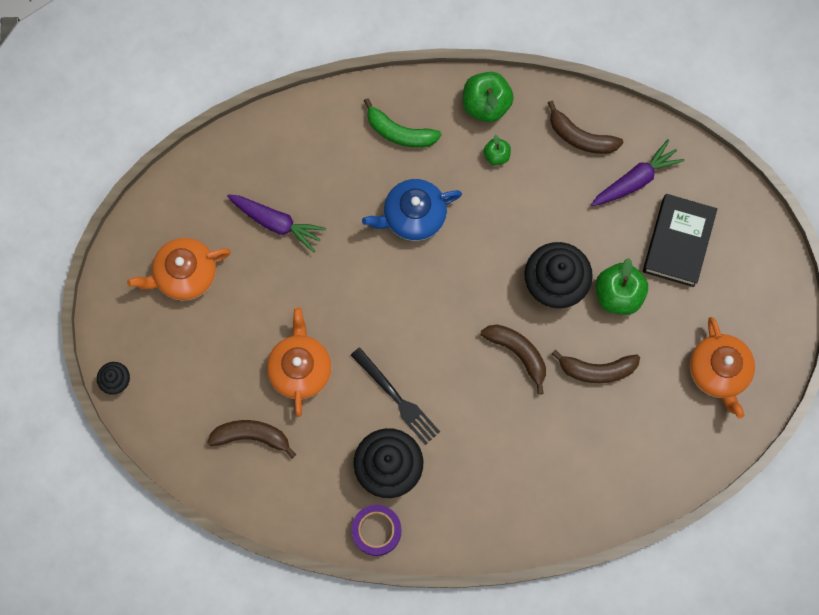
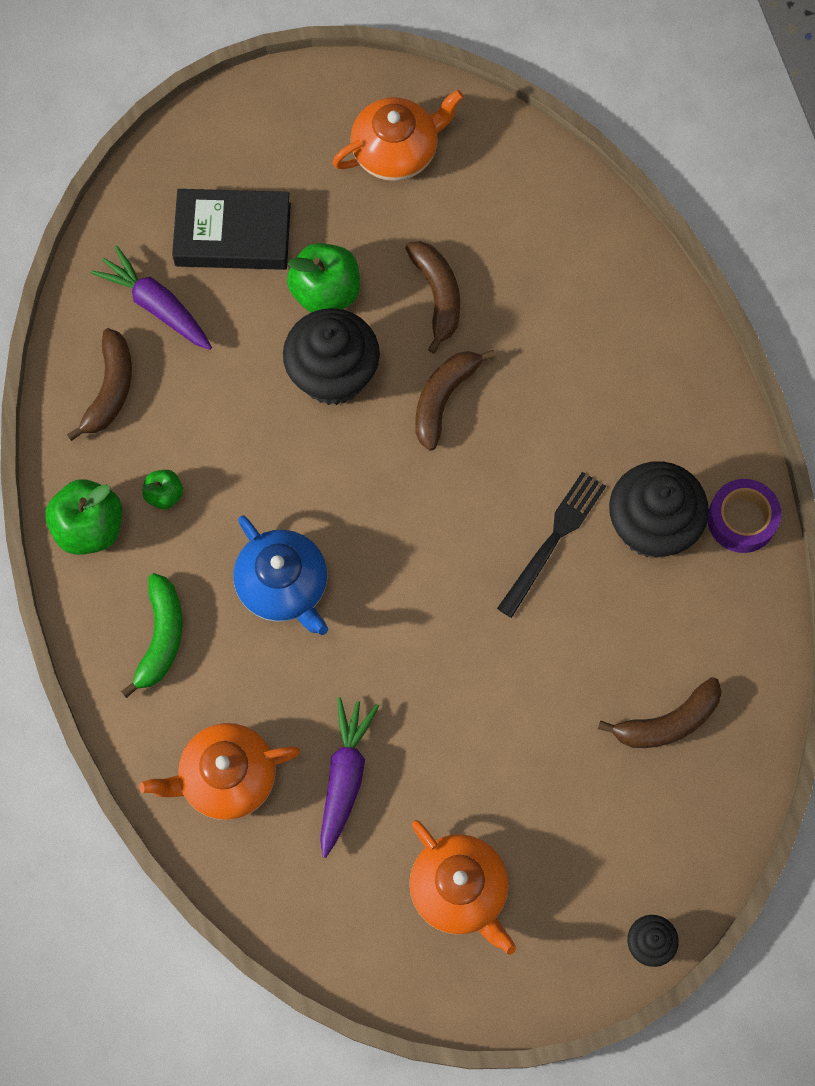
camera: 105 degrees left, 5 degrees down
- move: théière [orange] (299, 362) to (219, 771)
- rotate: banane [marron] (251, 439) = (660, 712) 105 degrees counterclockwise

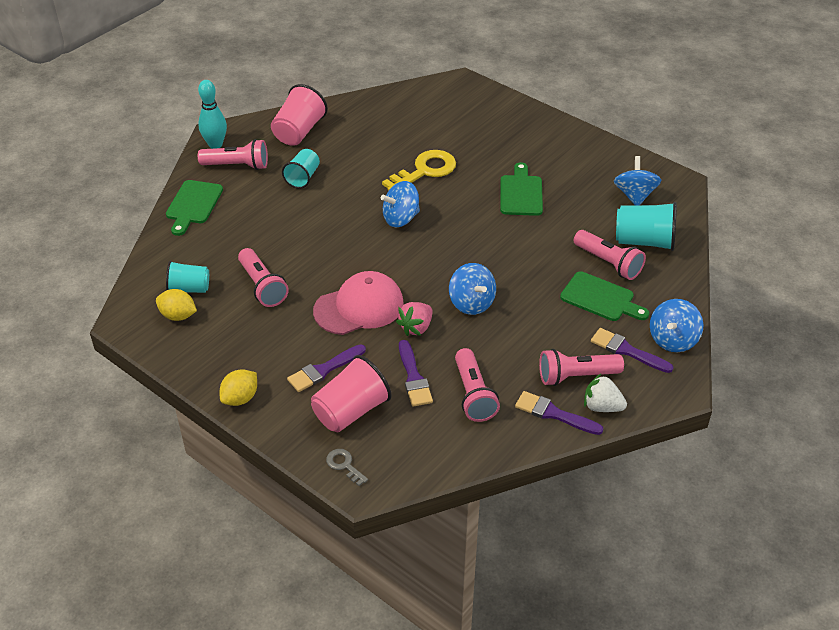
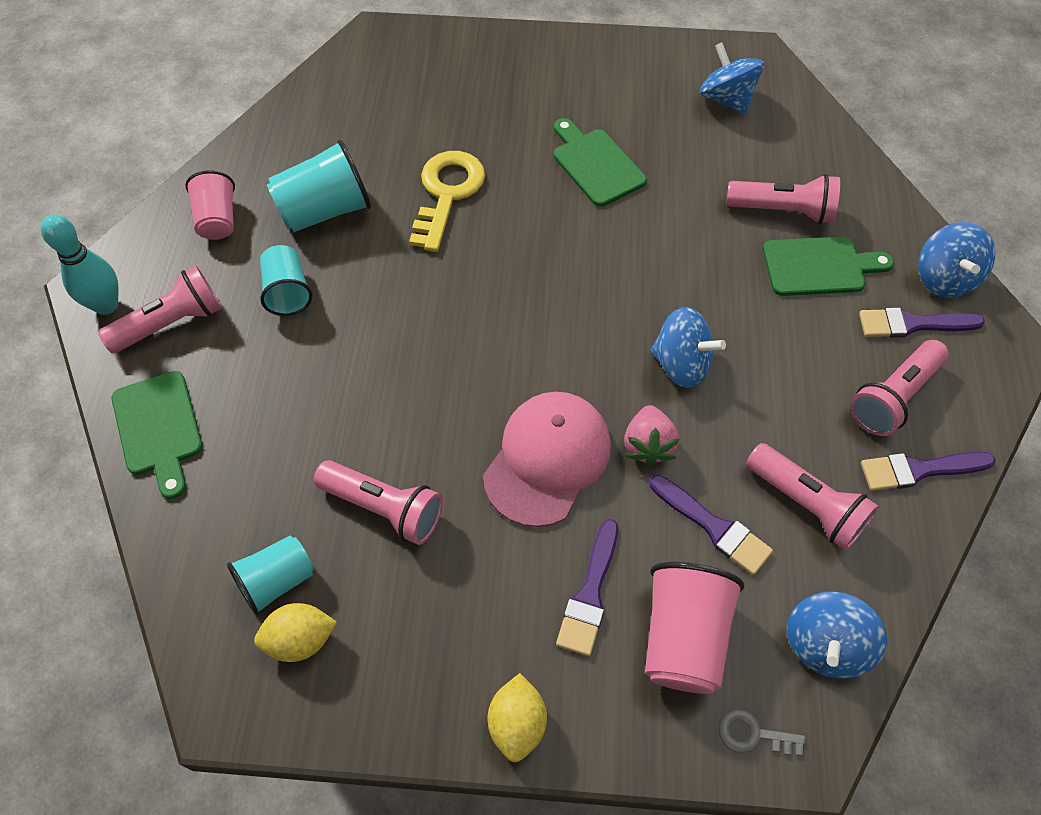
camera: 35 degrees left, 15 degrees up
- resize: gobelet [rose] (299, 115) = (210, 205) x0.66
- move: toupie [bleu] (400, 204) to (837, 635)
- move: gobelet [turquoise] (646, 226) to (319, 185)
- delete: fraise [blanc] (605, 393)

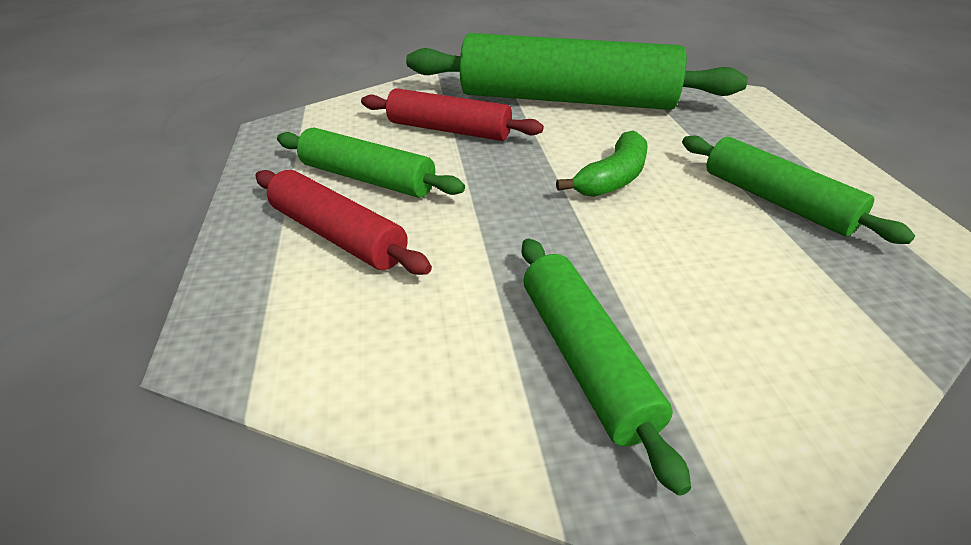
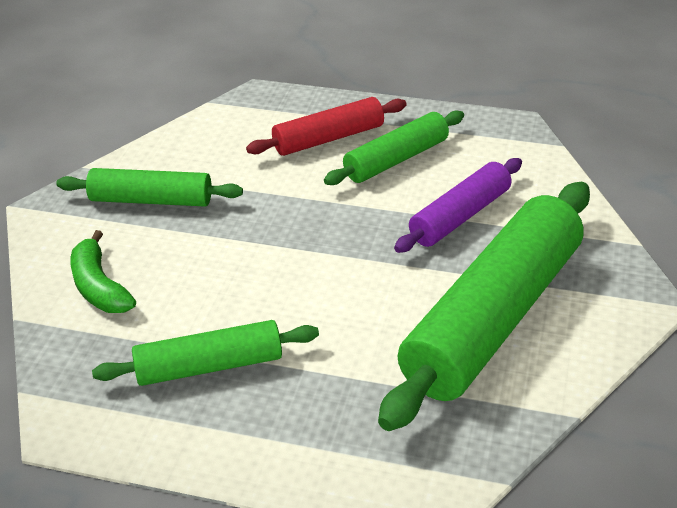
camera: 115 degrees right, 0 degrees up
- recolor: rouleau à pâtisserie [rouge] (452, 114) to rouleau à pâtisserie [violet] (458, 205)
- move: banane [vert] (602, 163) to (103, 271)

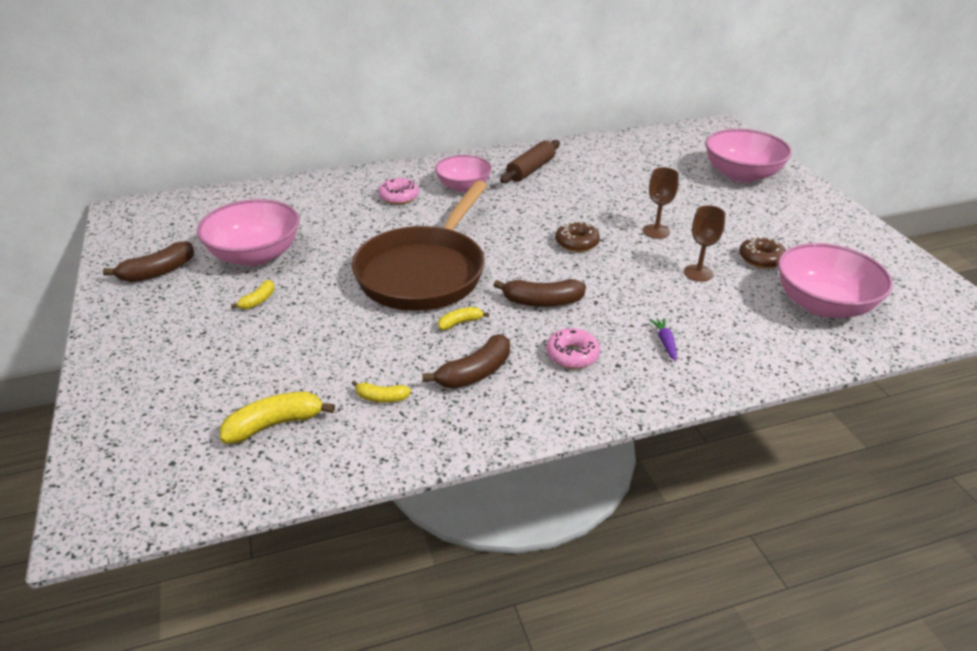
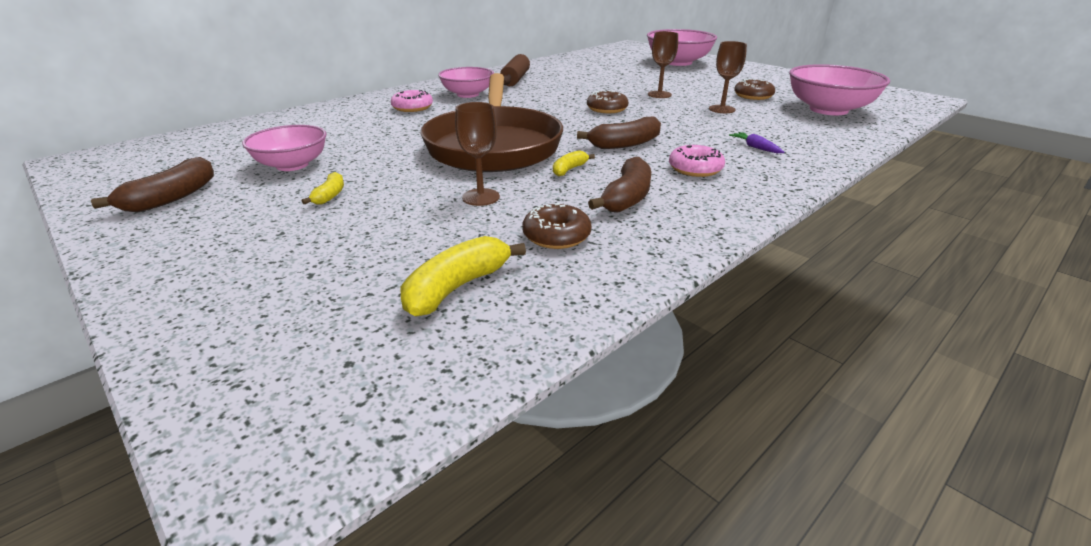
camera: 25 degrees left, 5 degrees down
- resize: bol [rose] (248, 232) = (284, 148) x0.67
- replace: banane [jaune] (381, 392) to beignet [marron] (556, 226)
- insert: verre à pied [marron] (477, 154)

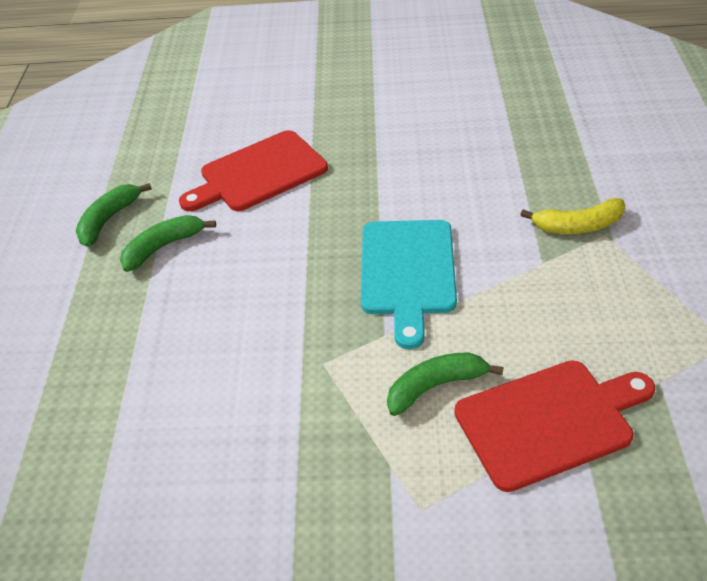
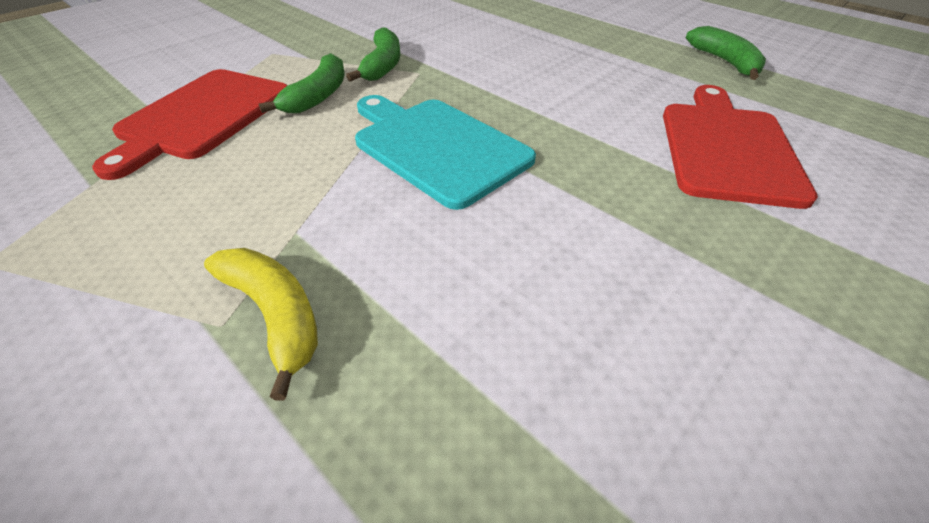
camera: 130 degrees right, 0 degrees up
- rotate: banane [jaune] (573, 216) = (261, 324) 105 degrees clockwise
- move: banane [vert] (168, 243) to (373, 55)

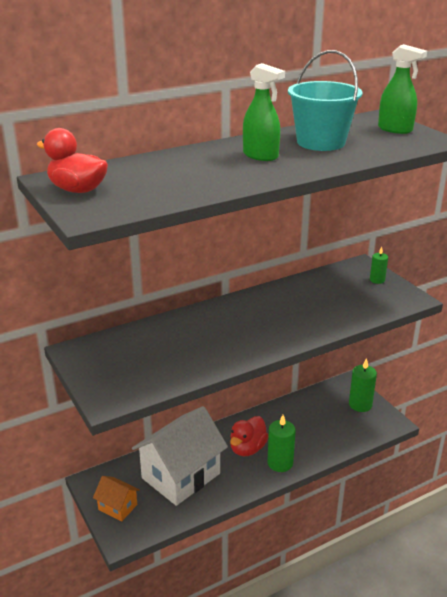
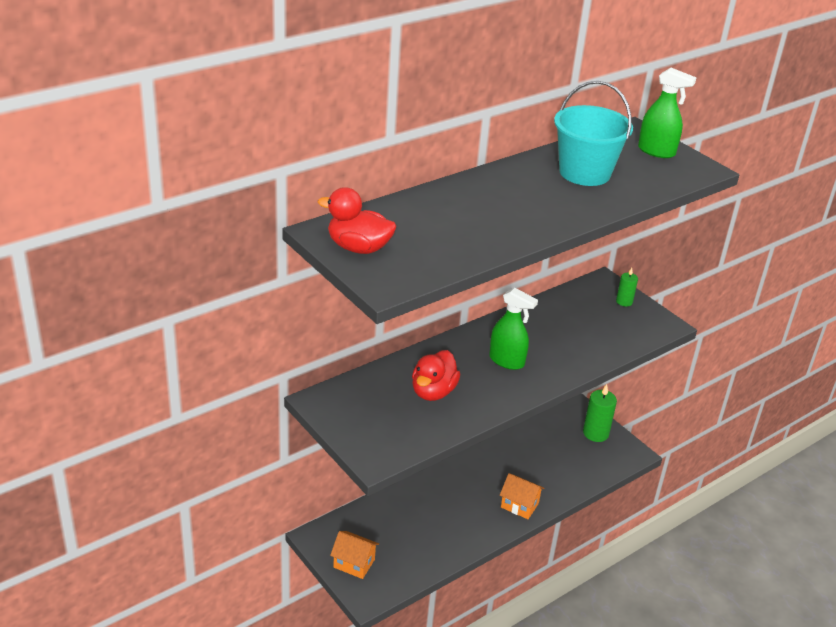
camera: 10 degrees left, 5 degrees up
- move: vaporisateur [vert] (264, 112) to (513, 329)
- delete: maison [blanc] (180, 456)
- replace: bougie [vert] (281, 443) to maison [orange] (522, 496)
- move: canard [rouge] (249, 436) to (436, 375)

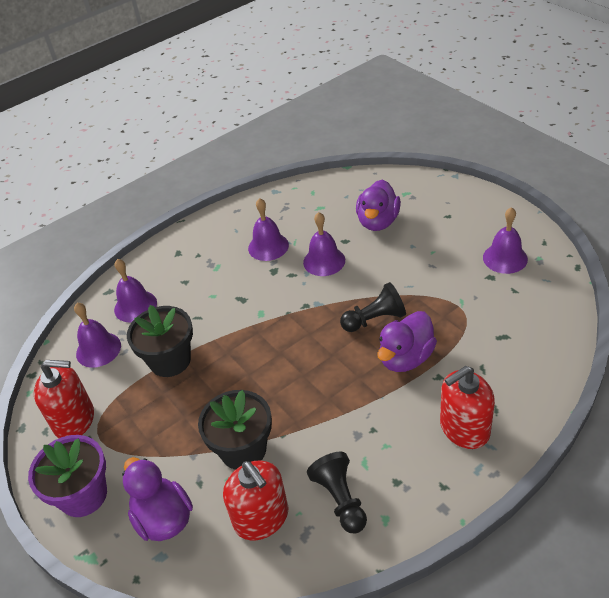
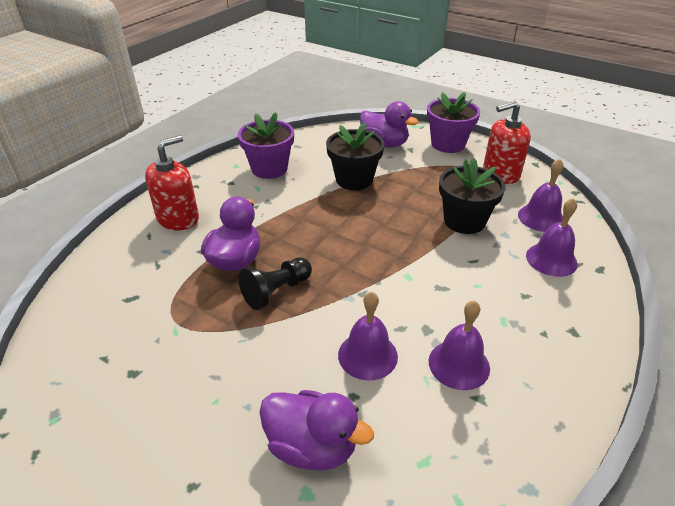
camera: 155 degrees right, 5 degrees down
- rotate: canard [violet] (378, 205) = (316, 430) 120 degrees clockwise
- delete: cloche [violet] (505, 240)
- replace: pion [noir] (337, 492) to pot de fleurs [violet] (266, 145)
- delete: distributeur de savon [rouge] (255, 500)

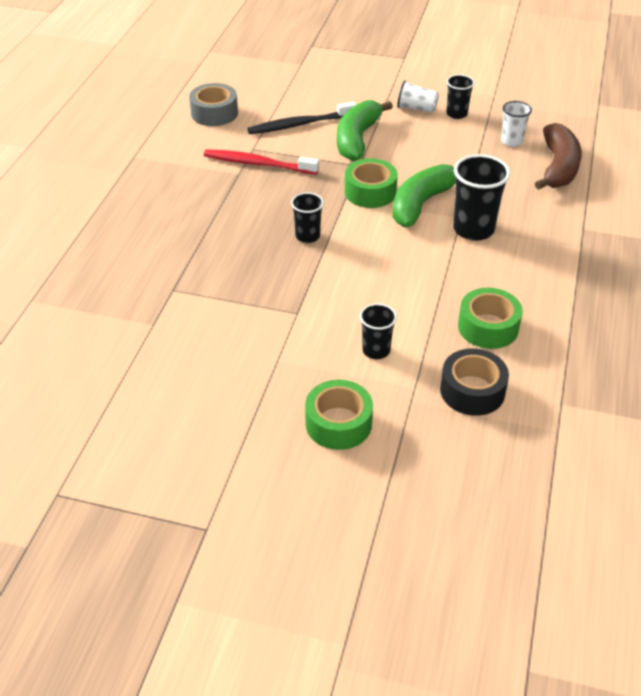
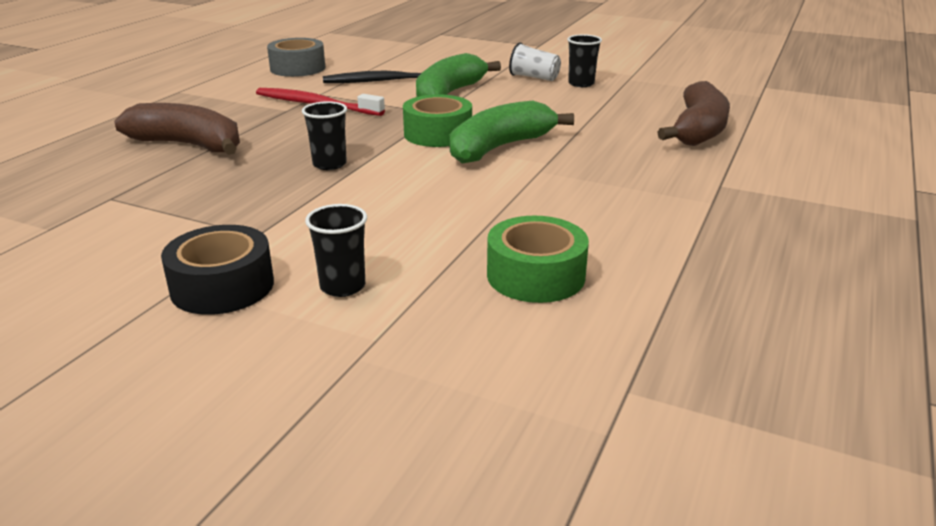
camera: 10 degrees right, 15 degrees down
- delete: gobelet [blanc] (516, 124)
- delete: gobelet [noir] (481, 197)
- move: ruban adhésif [noir] (474, 382) to (217, 270)
- delete: ruban adhésif [vert] (339, 415)
- insert: banane [marron] (177, 129)

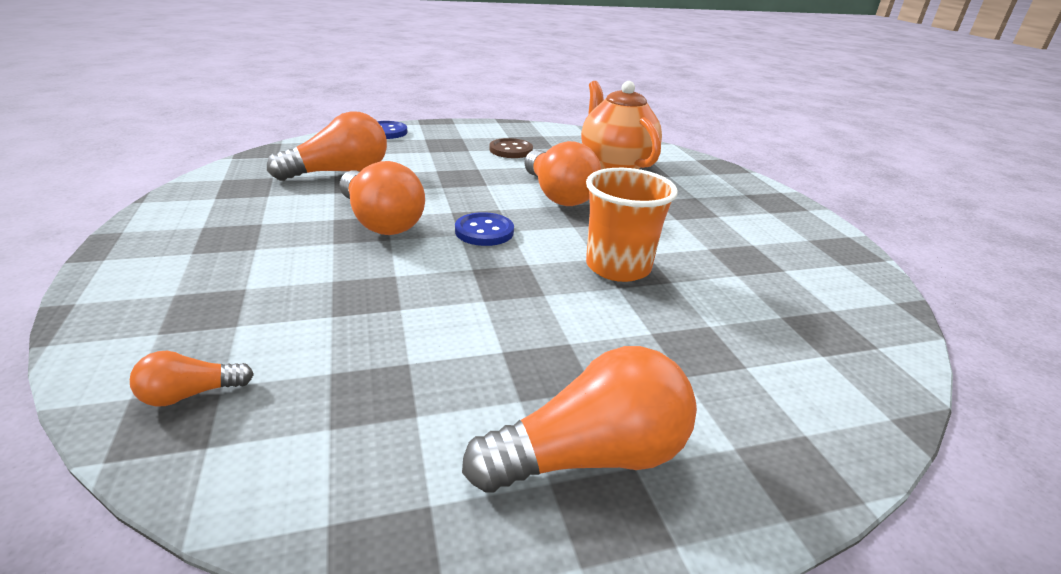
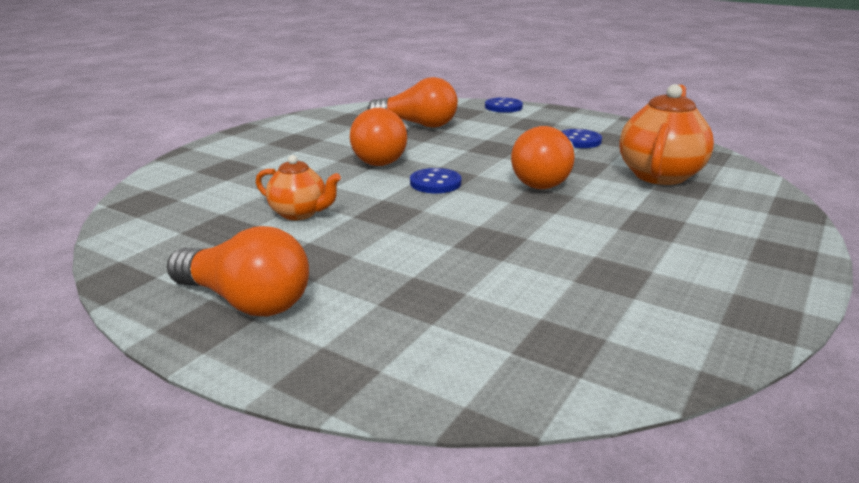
camera: 50 degrees right, 5 degrees down
- recolor: bouton [marron] (511, 148) to bouton [bleu] (581, 138)
- delete: gobelet [orange] (632, 225)
- delete: ampoule [orange] (192, 378)
- insert: théière [orange] (298, 187)

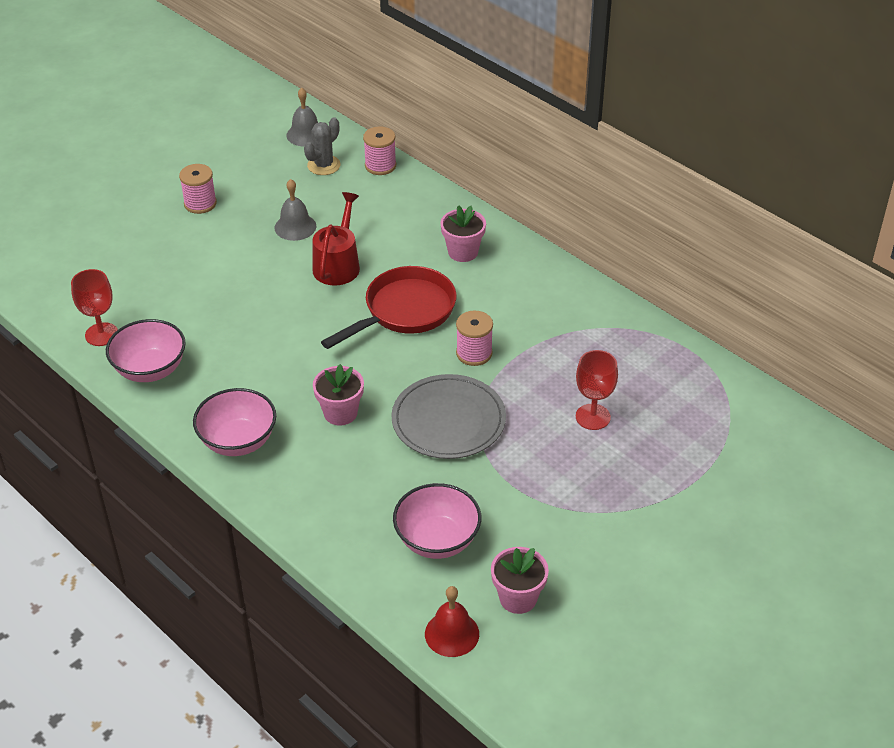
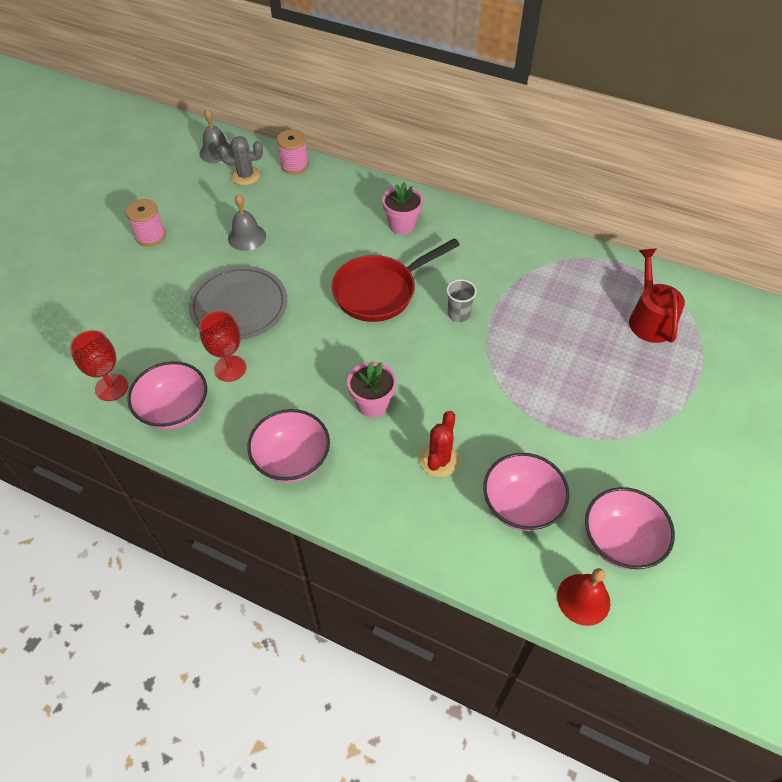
camera: 20 degrees left, 10 degrees up
- rotate: cactus [gris] (322, 146) = (241, 160) 75 degrees clockwise
- move: arrosoir [rouge] (336, 239) to (657, 296)
- rotate: poêle [rouge] (389, 307) = (396, 280) 150 degrees counterclockwise
- replace: bobine [rose] (474, 338) to gobelet [gris] (461, 300)
- move: verre à pied [rouge] (597, 390) to (222, 346)
- move: assiette [gris] (448, 416) to (238, 303)
- replace: pot de fleurs [rose] (520, 580) to bol [rose] (630, 528)
- insert: cactus [rouge] (439, 444)

